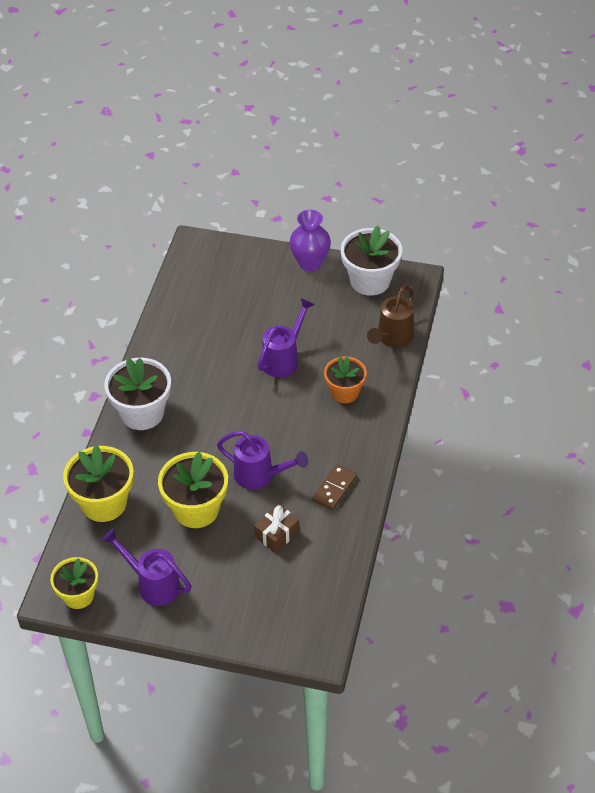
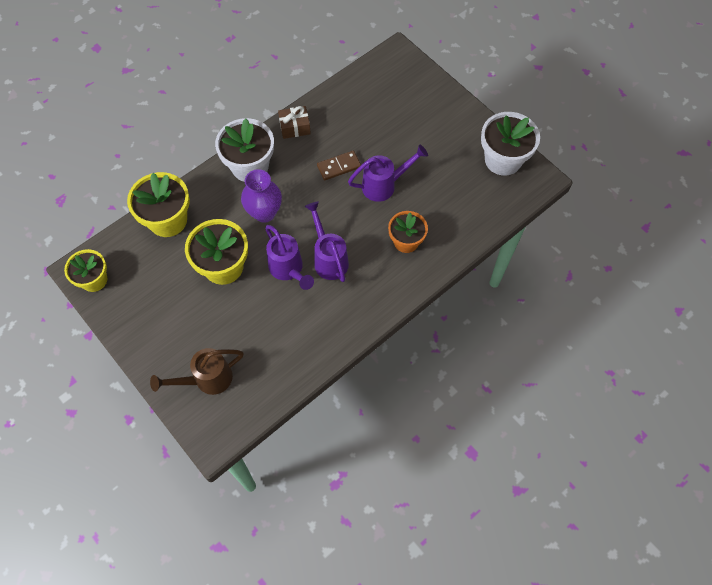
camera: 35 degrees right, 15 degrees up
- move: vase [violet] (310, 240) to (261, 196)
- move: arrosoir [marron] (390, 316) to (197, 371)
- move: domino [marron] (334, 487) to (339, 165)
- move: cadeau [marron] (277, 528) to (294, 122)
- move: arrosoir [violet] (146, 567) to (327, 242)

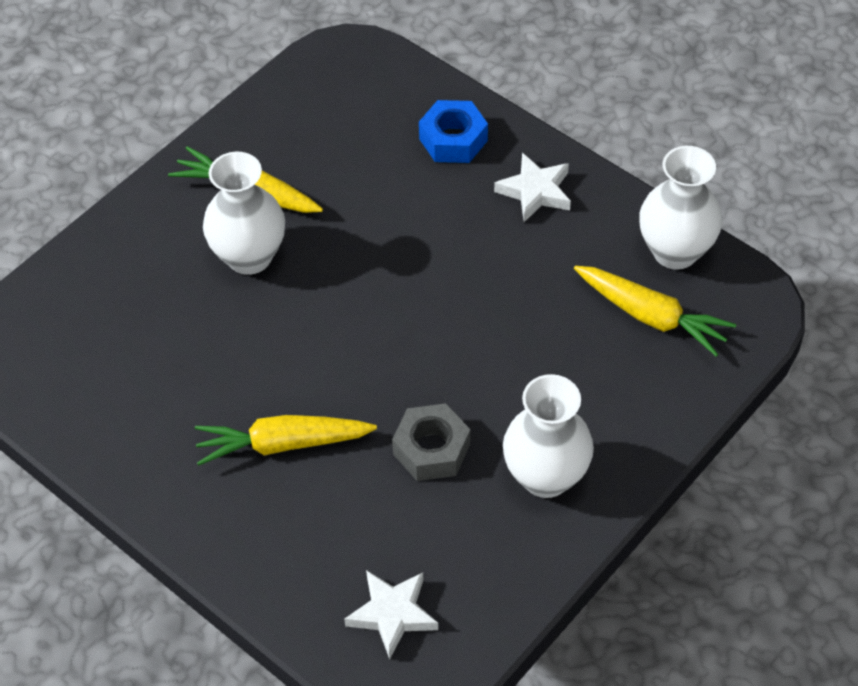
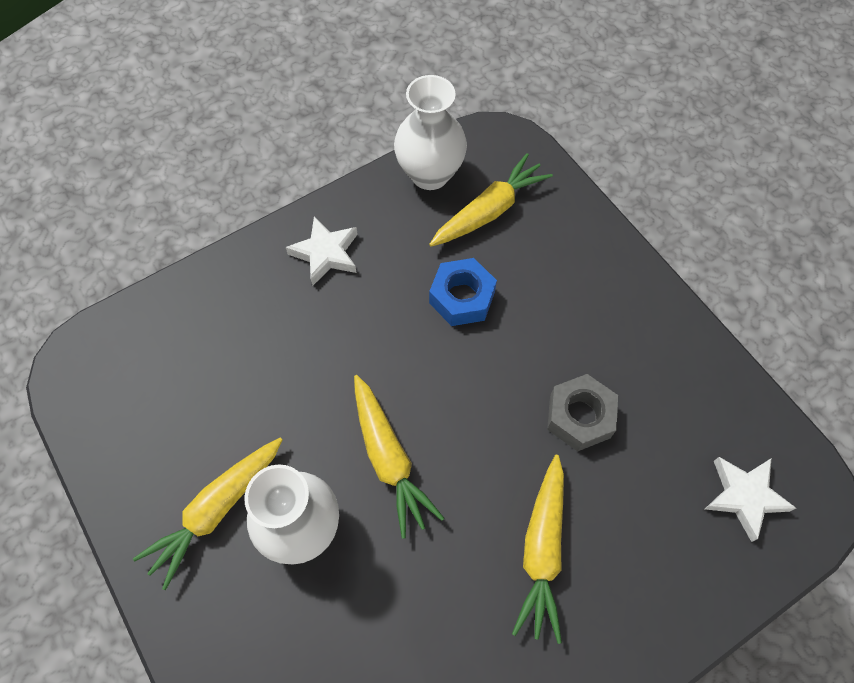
camera: 75 degrees left, 10 degrees up
- move: écrou [bleu] (453, 131) to (463, 292)
- delete: vase [blanc] (548, 436)
- insert: carotte [jaune] (399, 457)

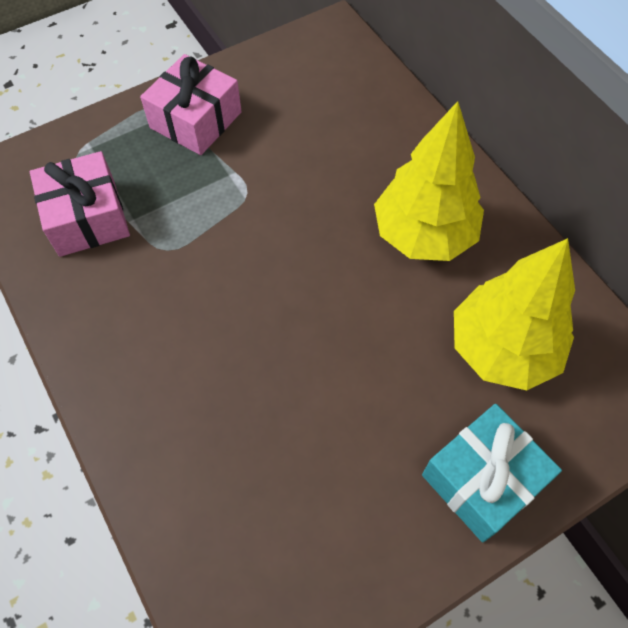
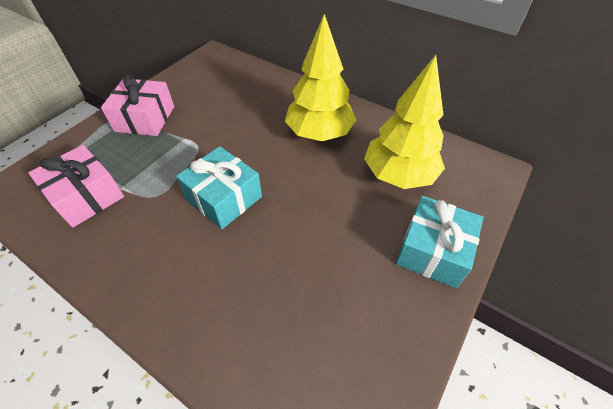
camera: 25 degrees left, 10 degrees down
- insert: cadeau [turquoise] (219, 187)

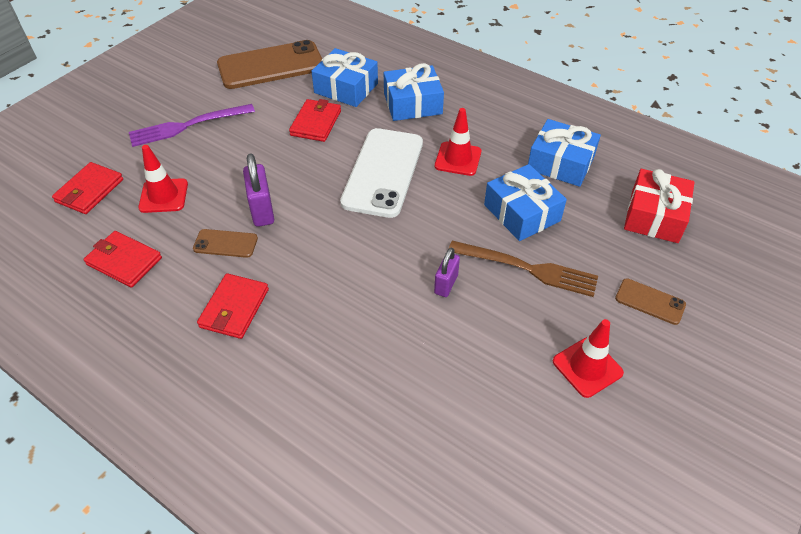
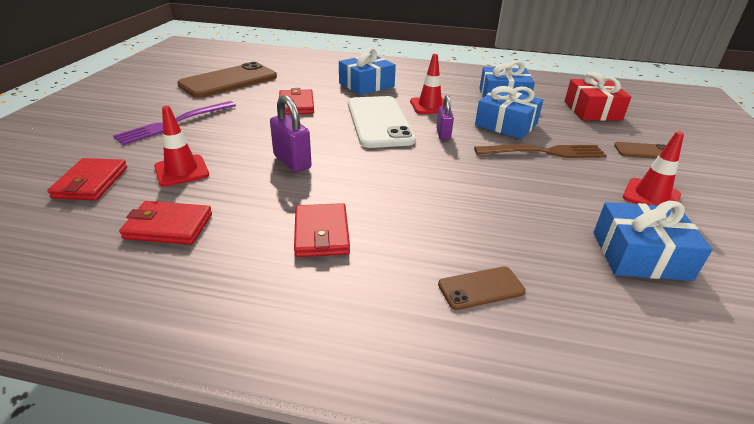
camera: 25 degrees left, 15 degrees down
- move: cadeau [bleu] (344, 77) to (653, 241)
- move: téléphone [marron] (225, 243) to (482, 288)
- move: cadenas [violet] (447, 272) to (445, 117)

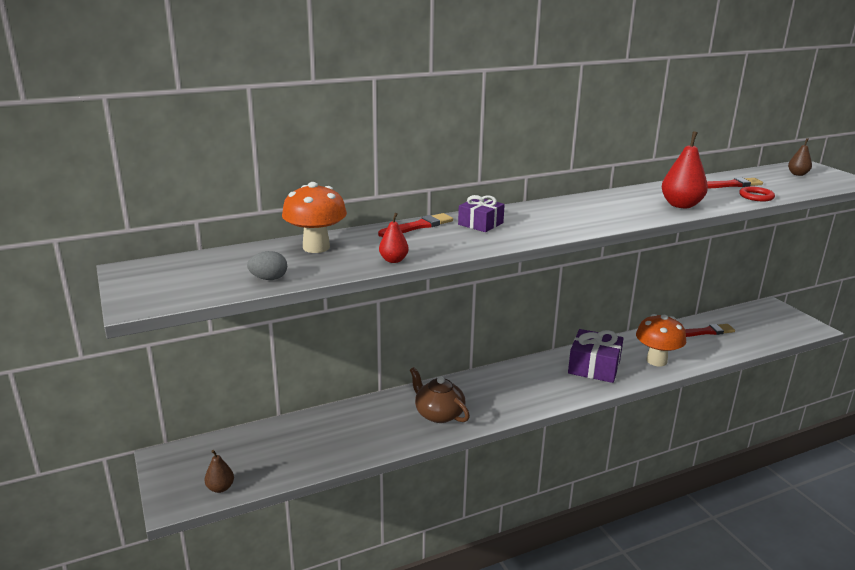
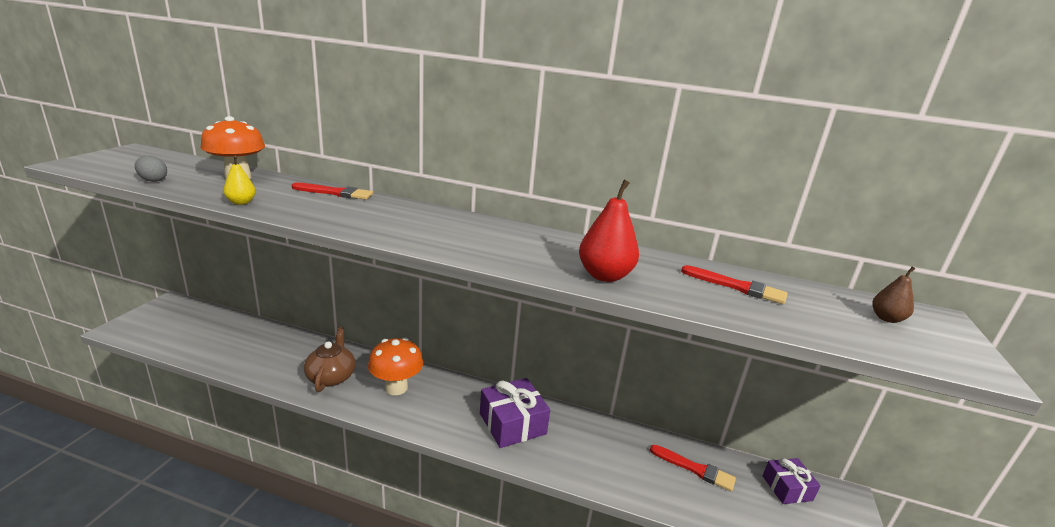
camera: 40 degrees right, 0 degrees up
- delete: anneau [rouge] (757, 194)
- move: cadeau [violet] (481, 213) to (792, 481)
- recolor: poire [rouge] (394, 238) to poire [jaune] (239, 180)
- move: champignon [orange] (661, 340) to (395, 366)
- delete: poire [marron] (219, 471)

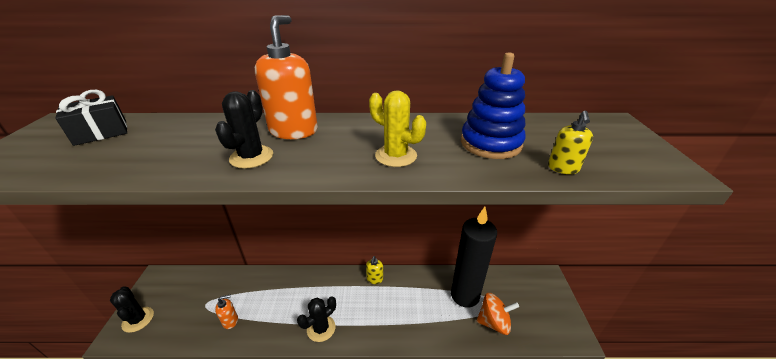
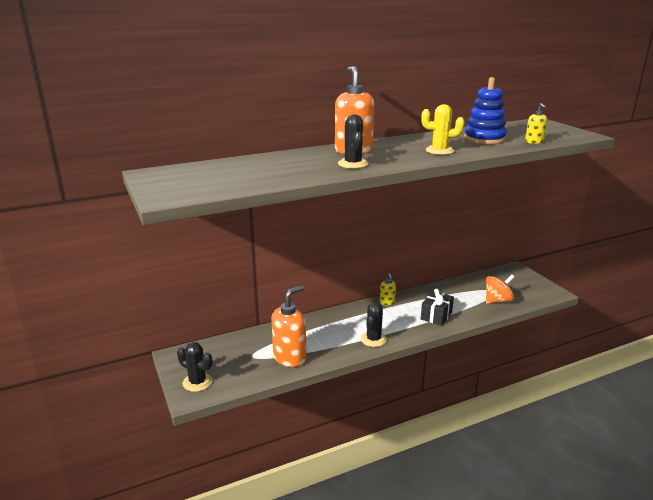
camera: 25 degrees left, 10 degrees down
- move: cadeau [noir] (91, 118) to (437, 307)
- delete: bougie [noir] (474, 257)
- resize: distributeur de savon [orange] (226, 311) = (289, 326) x1.97

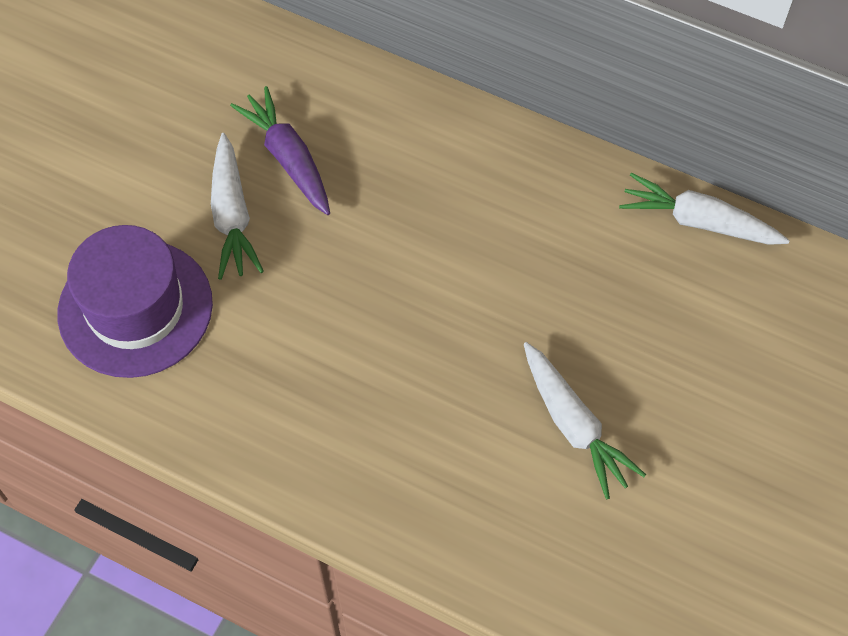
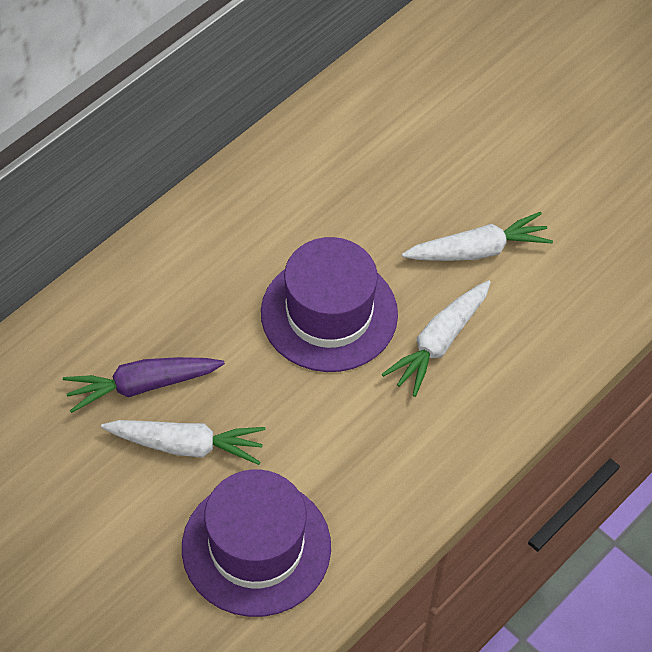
camera: 75 degrees left, 5 degrees down
- move: carotte [blanc] (704, 209) to (436, 338)
- insert: chapeau [violet] (329, 304)

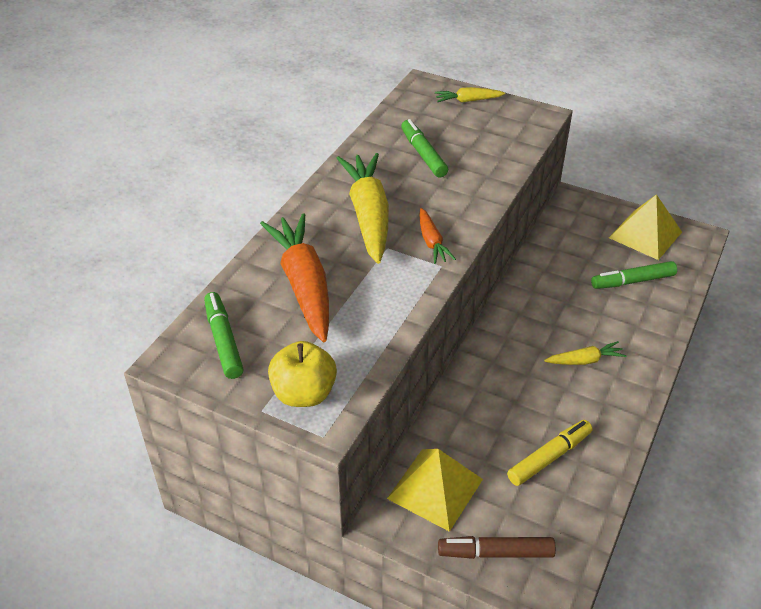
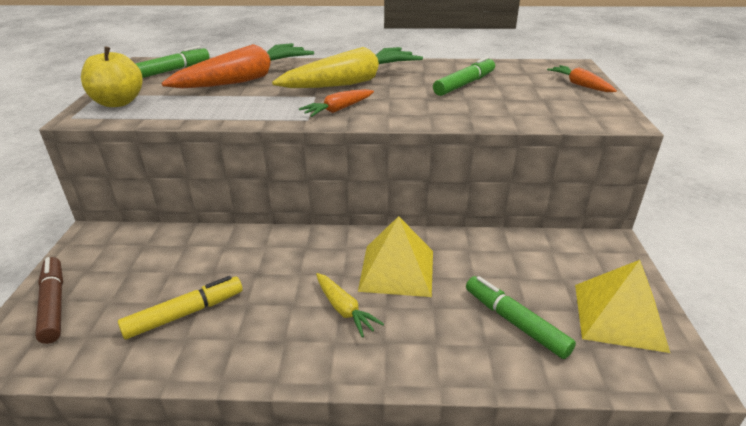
camera: 65 degrees right, 10 degrees down
- recolor: carotte [jaune] (470, 95) to carotte [orange] (582, 78)
- rotate: feutre [jaune] (550, 453) = (180, 307) 60 degrees counterclockwise
- move: pyramide [jaune] (435, 490) to (395, 256)

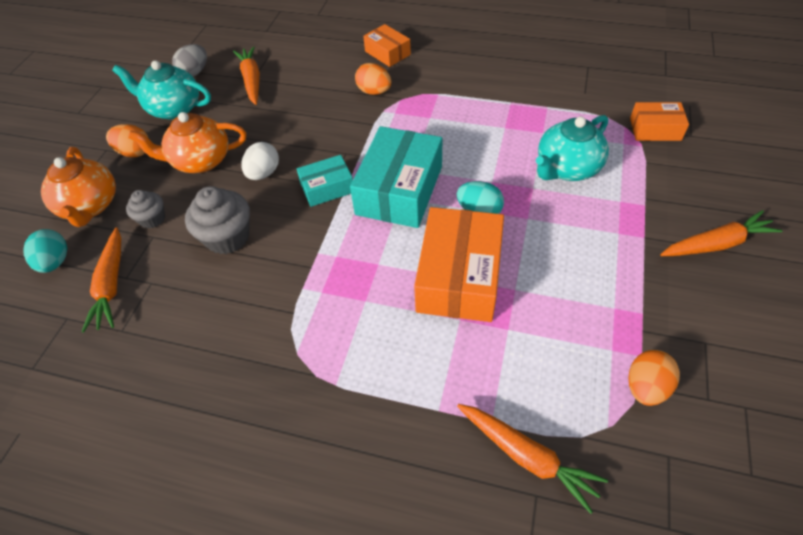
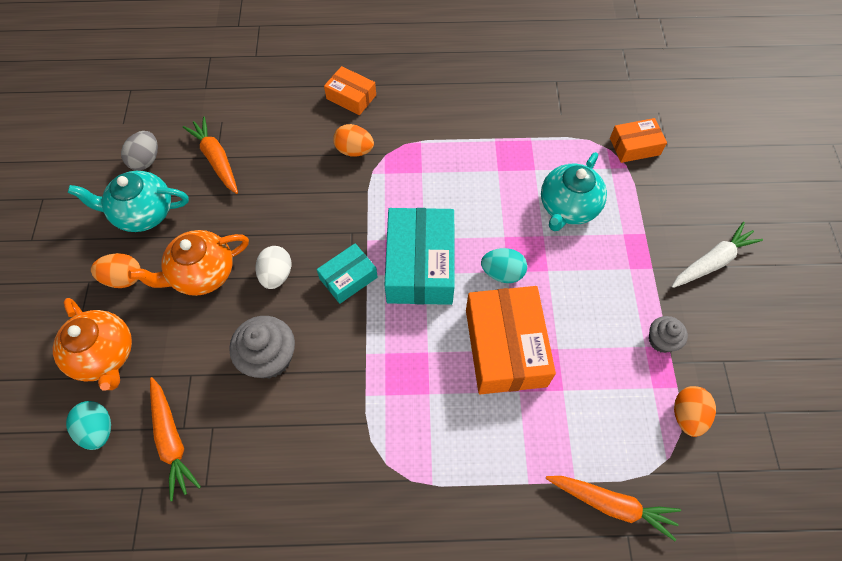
camera: 20 degrees left, 10 degrees up
- move: muffin [gris] (145, 209) to (668, 334)
- recolor: carotte [orange] (721, 233) to carotte [blanc] (717, 255)

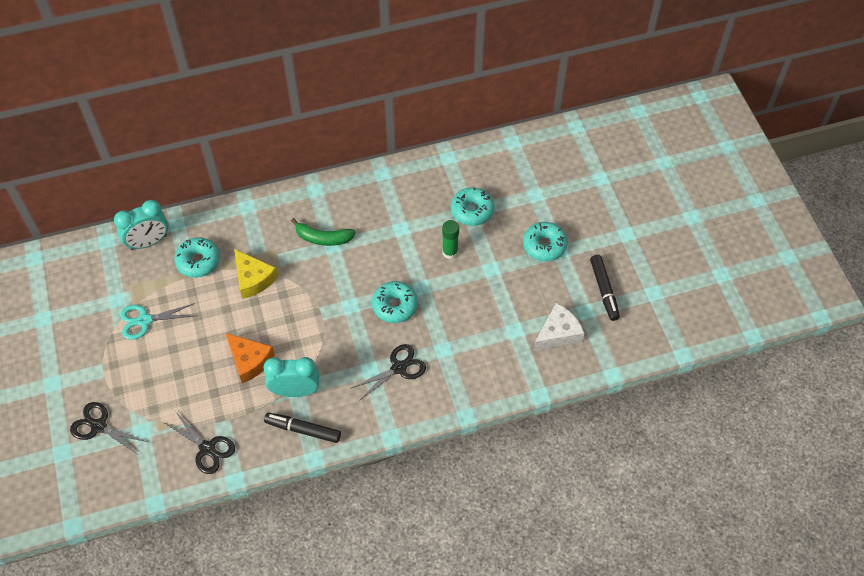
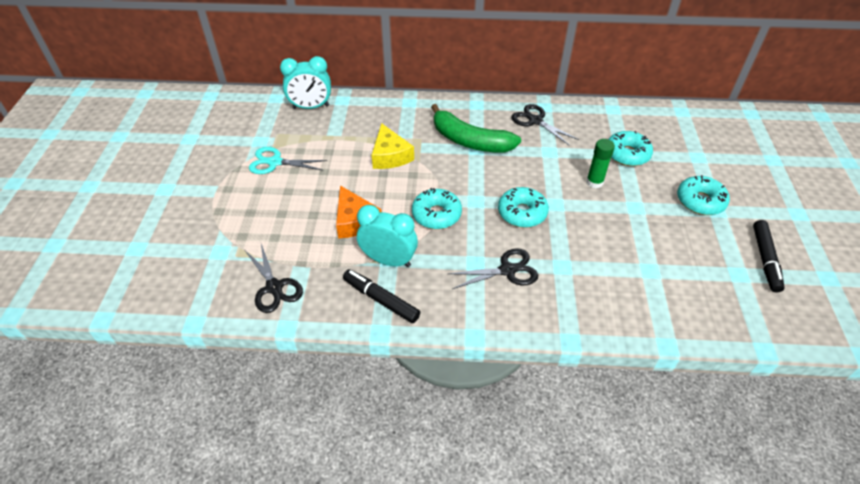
camera: 20 degrees right, 10 degrees down
- resize: banane [vert] (323, 232) = (476, 128) x1.52
- move: beignet [turquoise] (197, 257) to (437, 208)
- delete: fromage [blanc] (559, 326)
- move: ciseaux [noir] (109, 428) to (545, 125)

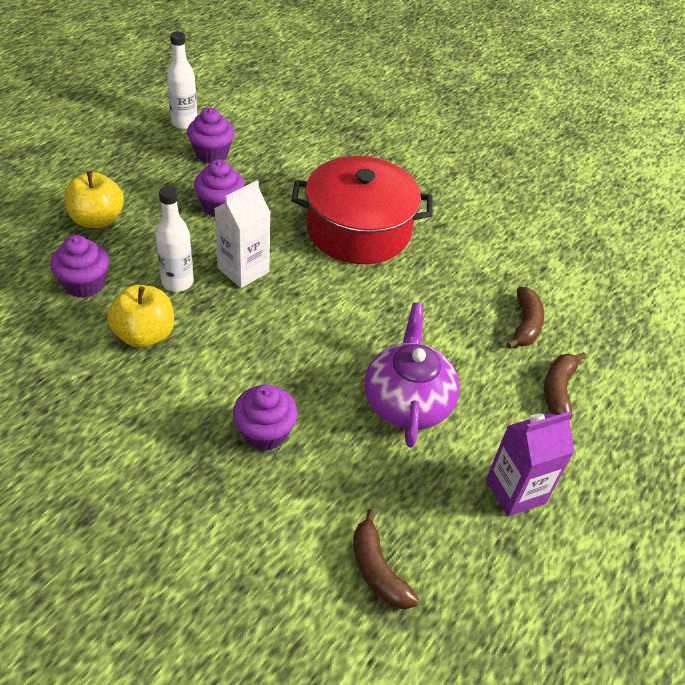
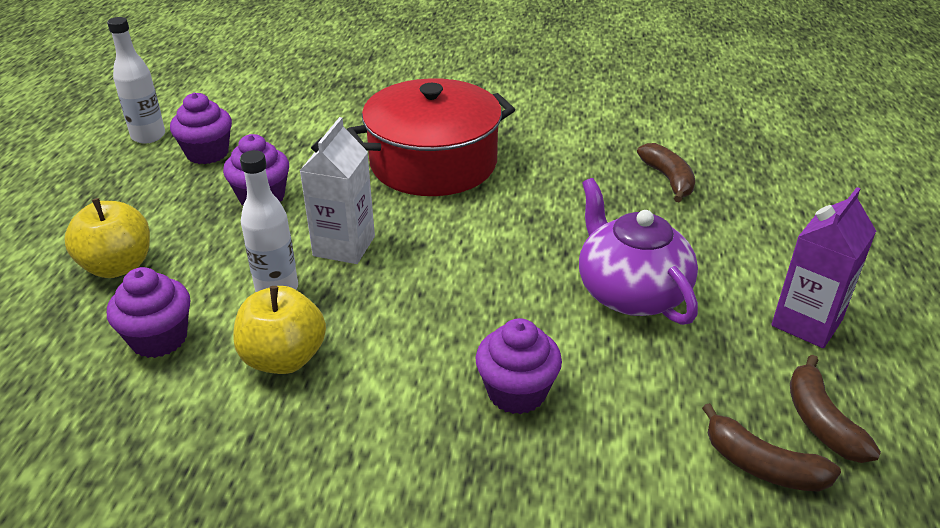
camera: 25 degrees left, 10 degrees down
- move: banane [marron] (565, 386) to (835, 409)

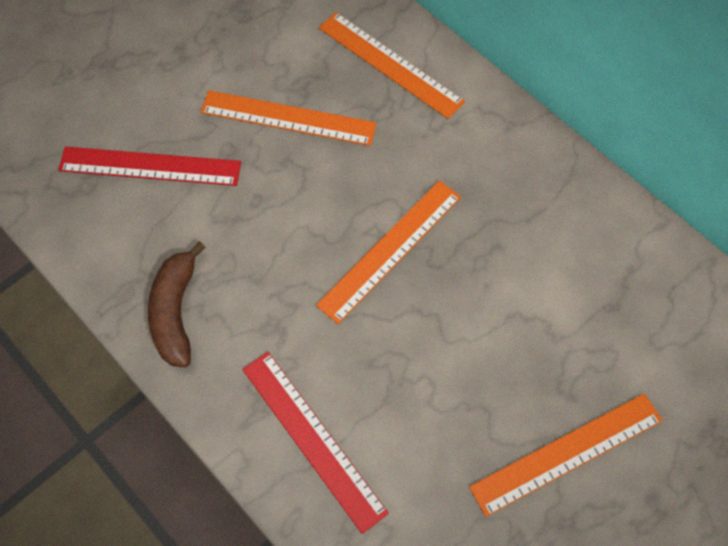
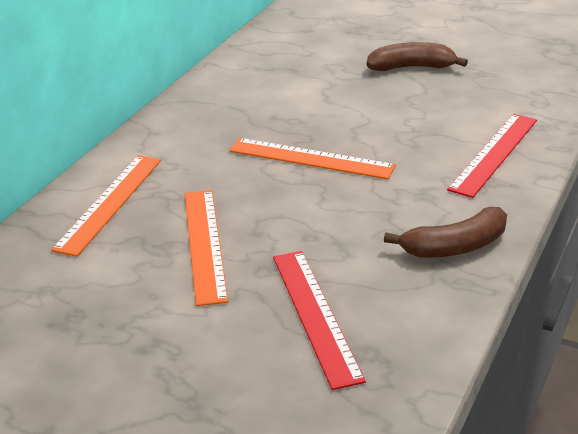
camera: 110 degrees left, 30 degrees down
- replace: règle [orange] (566, 455) to banane [marron] (417, 56)

